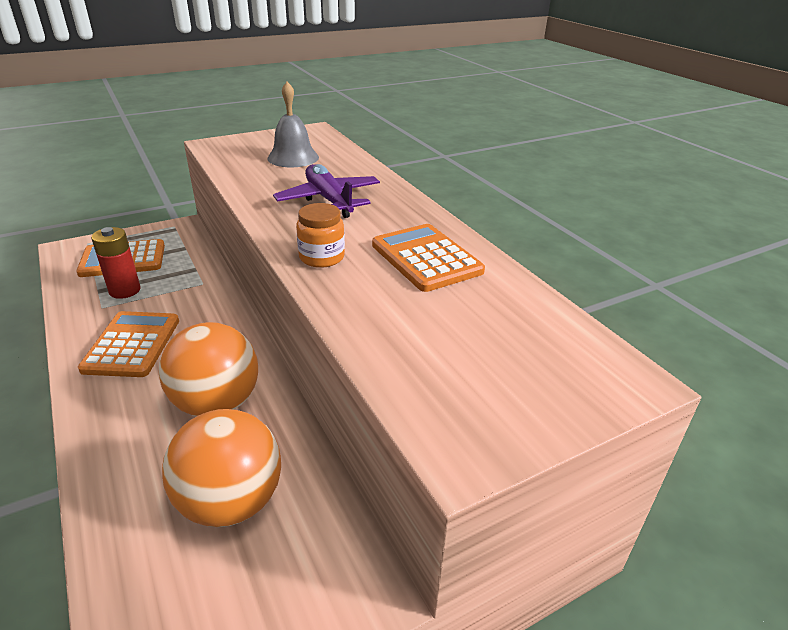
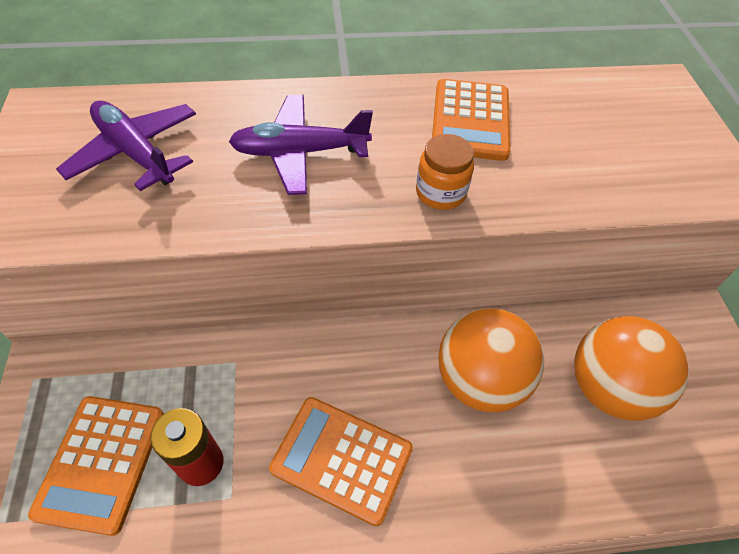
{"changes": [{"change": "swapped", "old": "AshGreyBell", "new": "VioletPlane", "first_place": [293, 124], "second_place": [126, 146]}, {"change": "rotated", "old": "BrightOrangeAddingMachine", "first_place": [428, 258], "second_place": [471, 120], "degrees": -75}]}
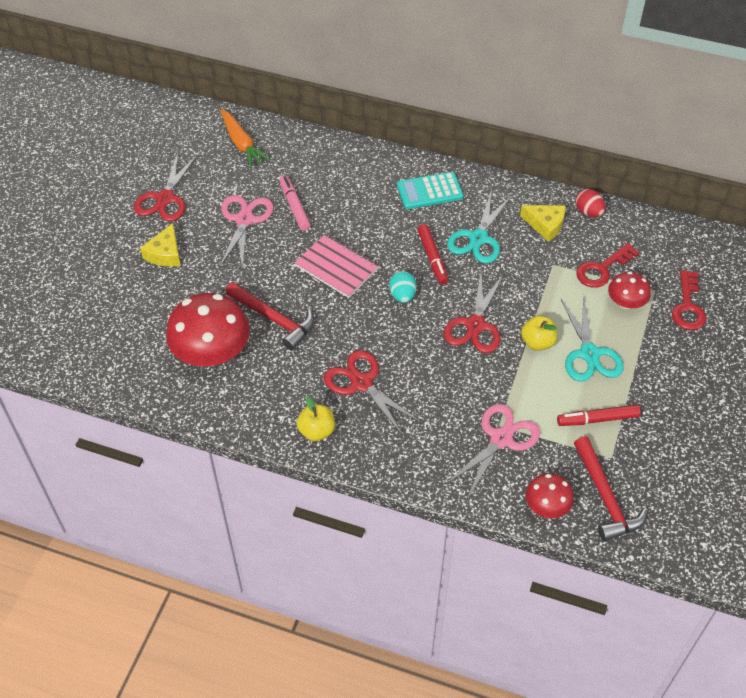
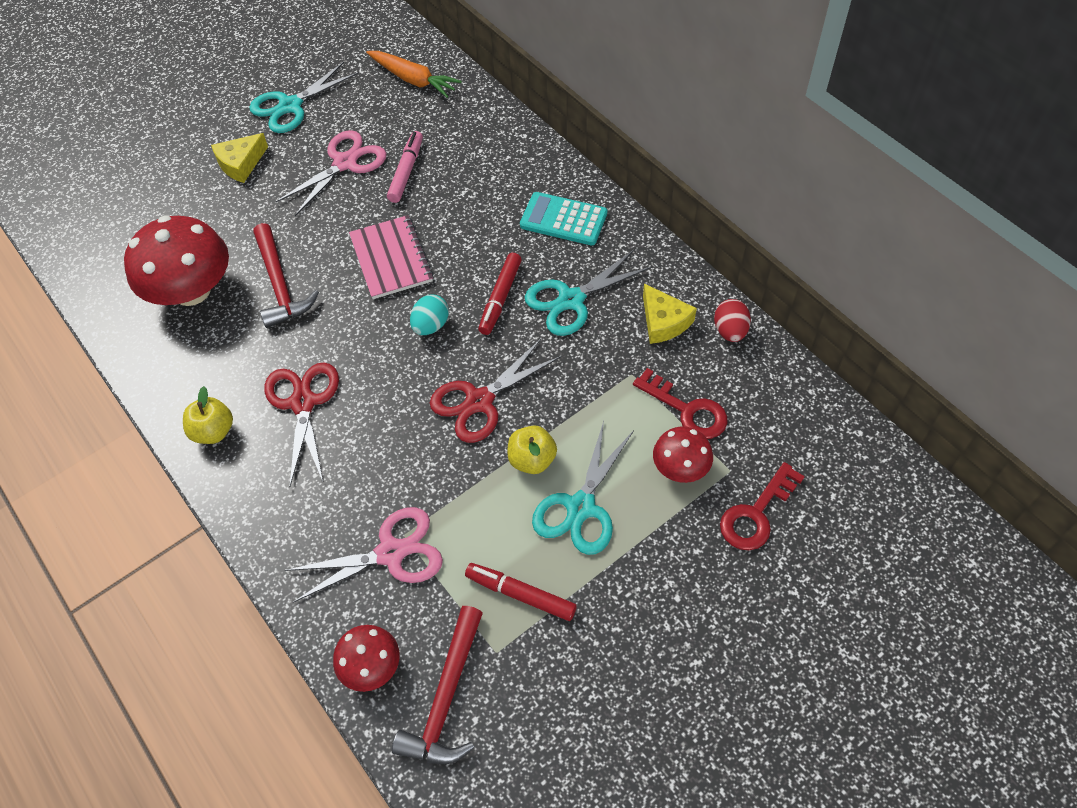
{"changes": [{"change": "repainted", "old": "RedPairOfScissors", "new": "AquaPairOfScissors", "first_place": [166, 187], "second_place": [304, 97]}, {"change": "rotated", "old": "BrightOrangeRootVegetable", "first_place": [245, 138], "second_place": [414, 74], "degrees": -60}, {"change": "rotated", "old": "RedLatchkey", "first_place": [607, 265], "second_place": [680, 403], "degrees": -135}]}
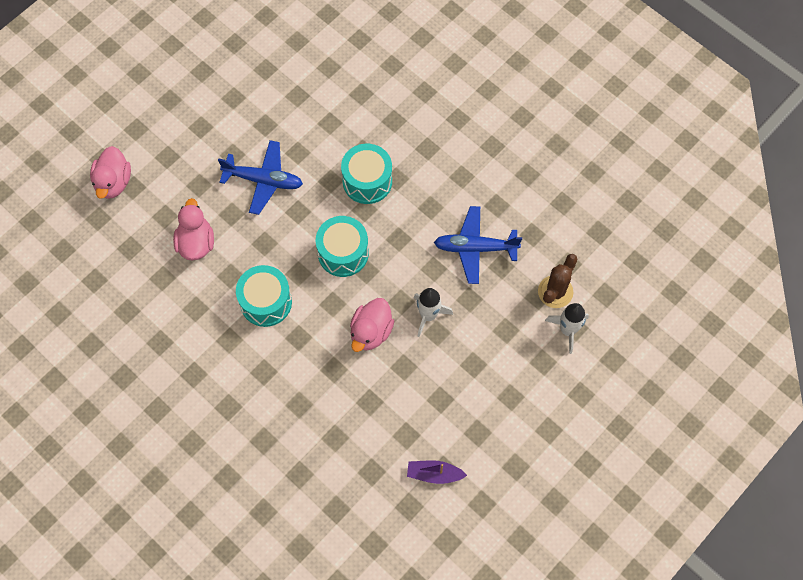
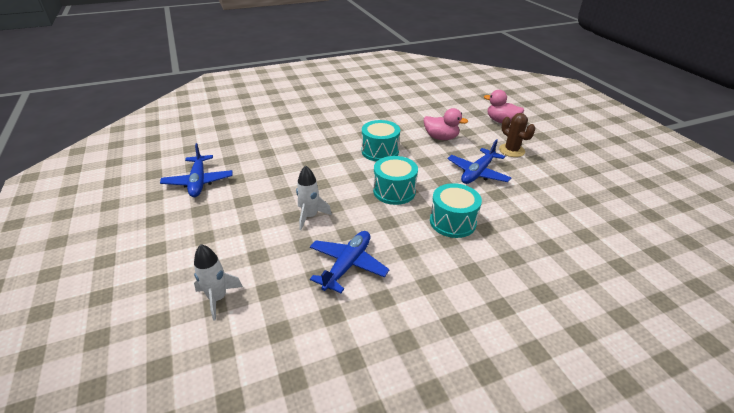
{"changes": [{"change": "gone", "old": "RosyToyDuck", "first_place": [372, 325]}, {"change": "swapped", "old": "VioletSailboat", "new": "CobaltPlane", "first_place": [437, 472], "second_place": [196, 170]}, {"change": "shifted", "old": "RussetPricklyPlant", "first_place": [558, 281], "second_place": [517, 135]}]}
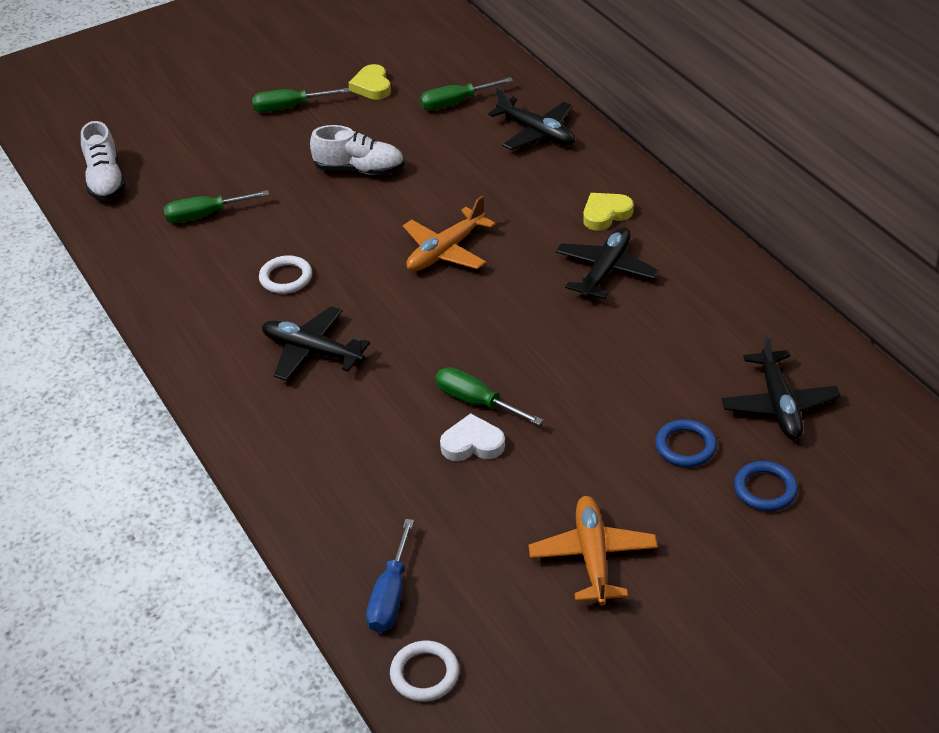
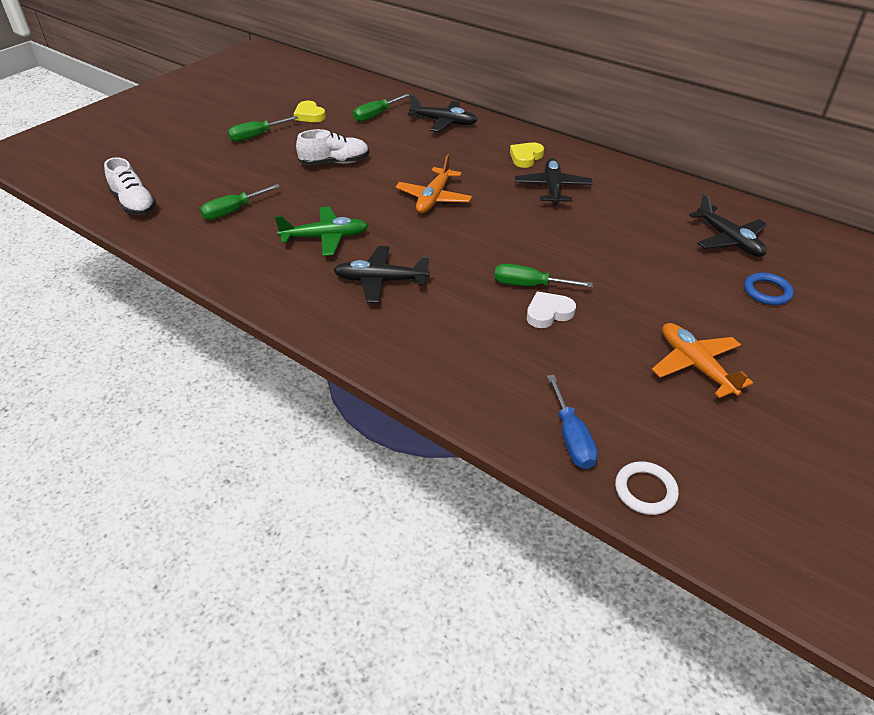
{"changes": [{"change": "swapped", "old": "WhiteRing", "new": "EmeraldPlane", "first_place": [285, 274], "second_place": [321, 231]}, {"change": "gone", "old": "CobaltRing", "first_place": [686, 443]}]}
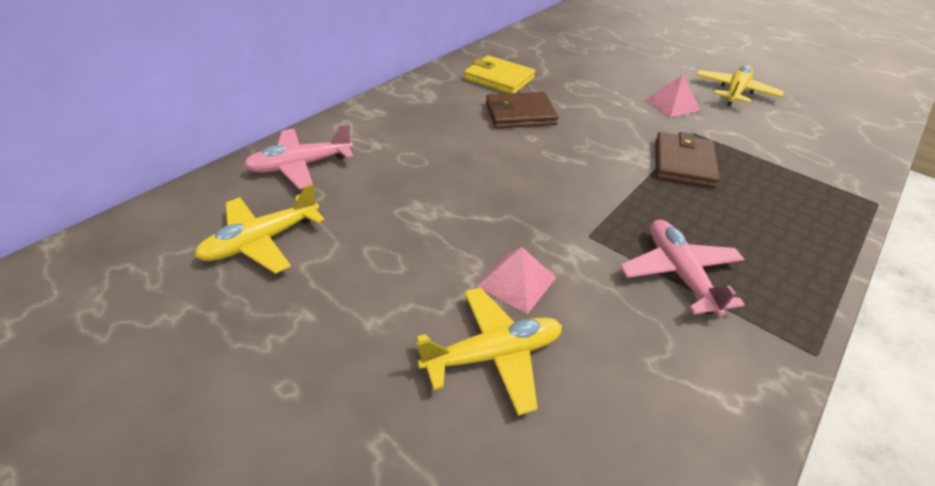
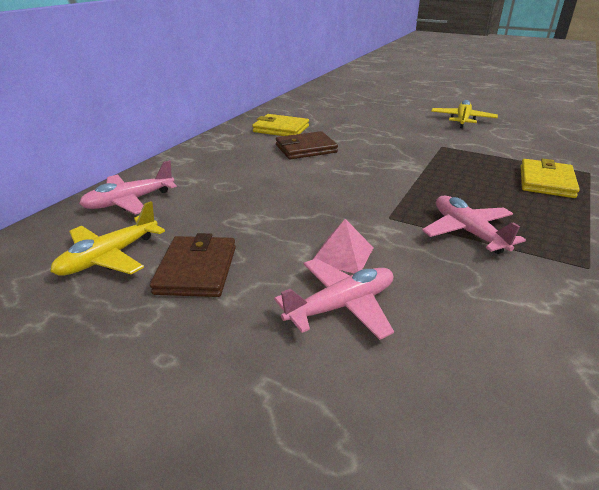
{"changes": [{"change": "repainted", "old": "BrightYellowPlane", "new": "RosyPlane", "first_place": [489, 351], "second_place": [334, 299]}, {"change": "gone", "old": "RosyPyramidShape", "first_place": [672, 96]}, {"change": "shifted", "old": "RussetBillfold", "first_place": [687, 160], "second_place": [193, 265]}, {"change": "new", "new": "BrightYellowBillfold", "second_place": [550, 178]}]}
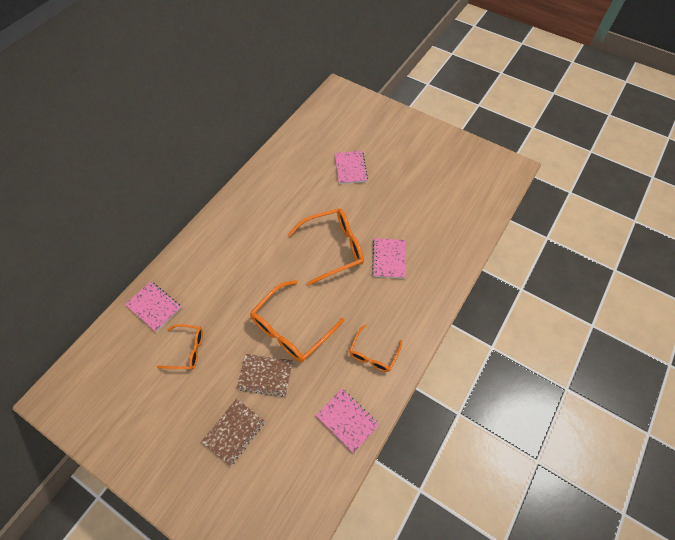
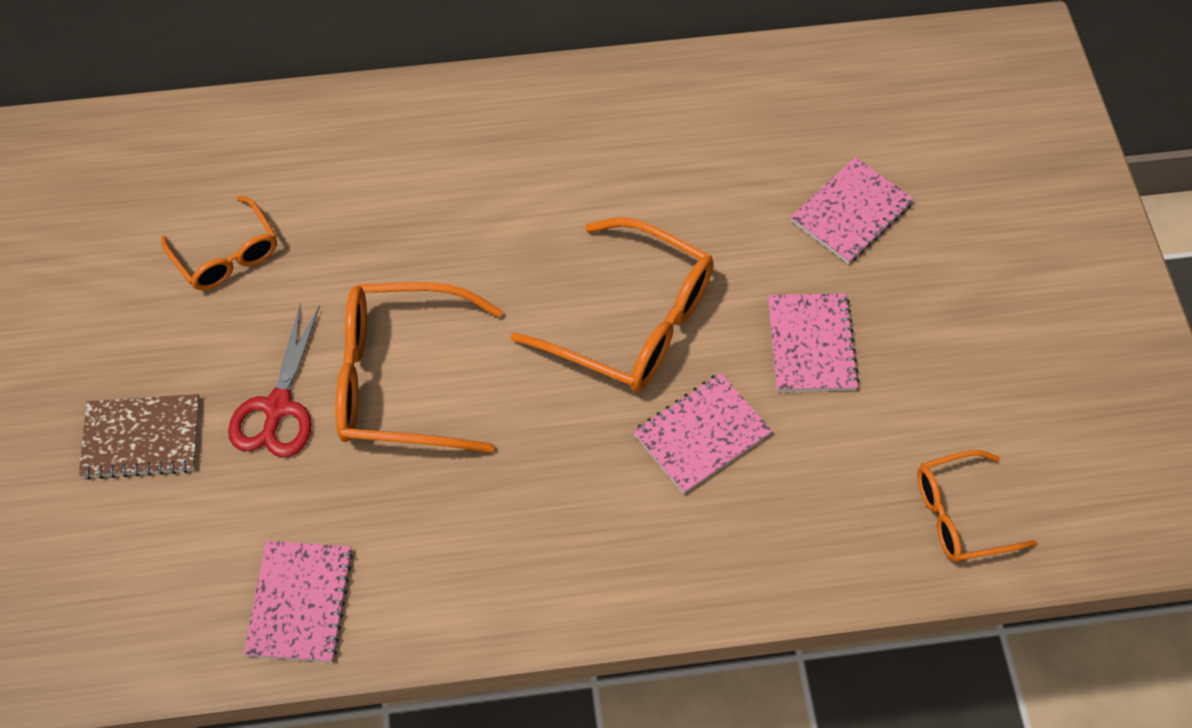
{"changes": [{"change": "shifted", "old": "RosyNotebook", "first_place": [153, 306], "second_place": [814, 342]}, {"change": "swapped", "old": "RussetNotebook", "new": "RedPairOfScissors", "first_place": [265, 375], "second_place": [274, 380]}, {"change": "shifted", "old": "BrightOrangeGlasses", "first_place": [375, 348], "second_place": [977, 506]}]}
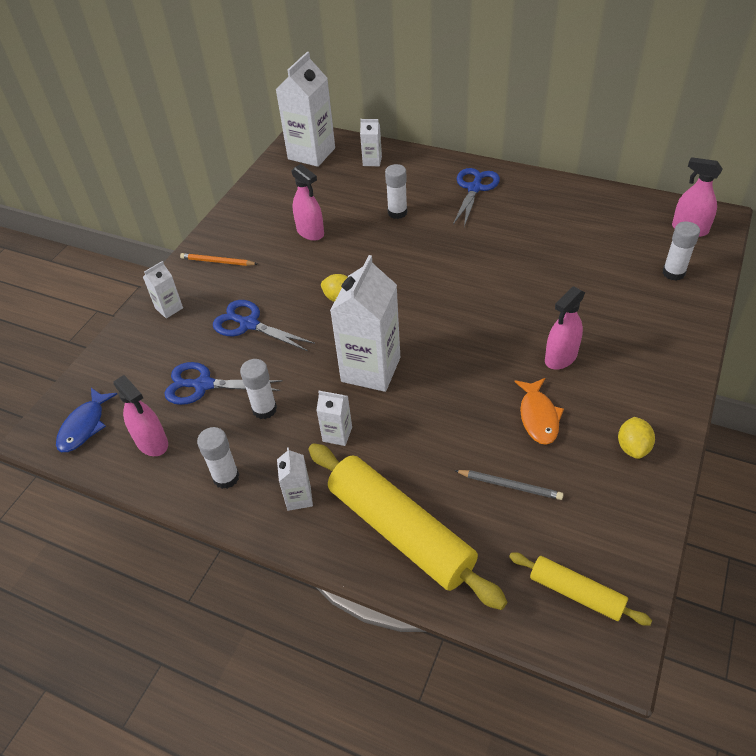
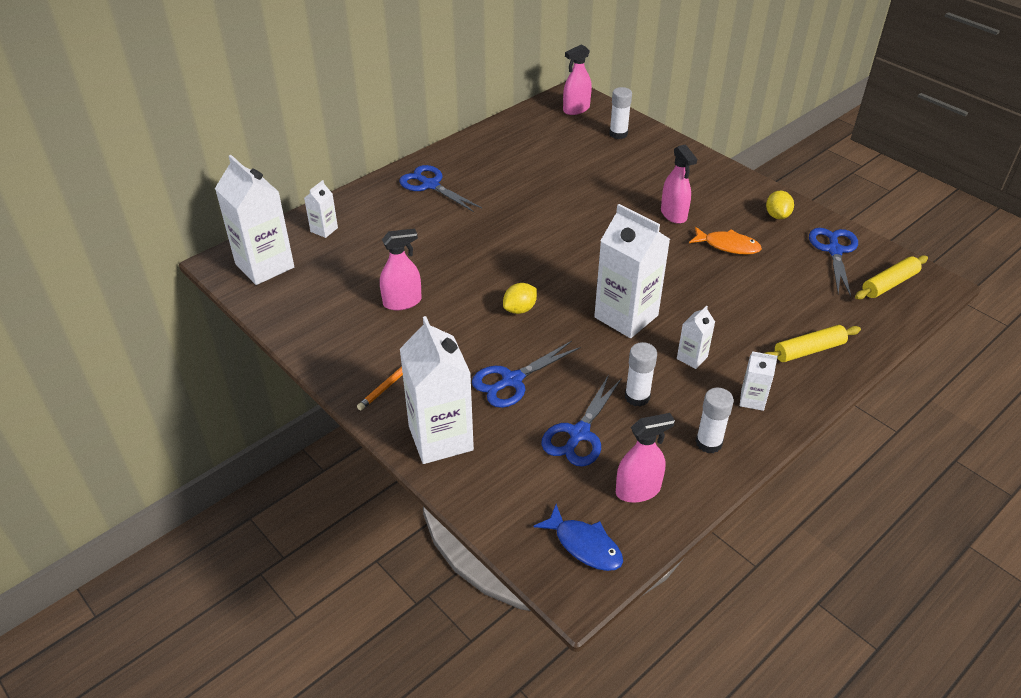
{"changes": [{"change": "scaled", "old": "WhiteCarton", "first_place": [163, 290], "second_place": [437, 390], "factor": 2.11}, {"change": "scaled", "old": "BrightYellowRollingPin", "first_place": [407, 526], "second_place": [812, 343], "factor": 0.53}, {"change": "gone", "old": "WhiteGlue", "first_place": [396, 191]}, {"change": "gone", "old": "AshGreyWoodenPencil", "first_place": [509, 485]}, {"change": "rotated", "old": "BrightYellowToyLemon", "first_place": [636, 438], "second_place": [780, 205], "degrees": 60}, {"change": "new", "new": "CobaltPairOfScissors", "second_place": [833, 262]}]}
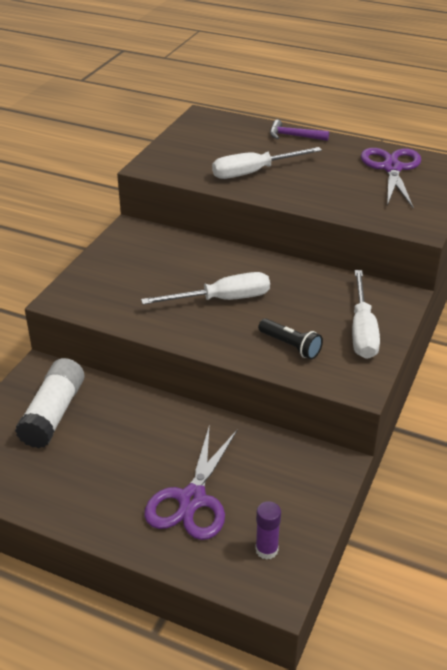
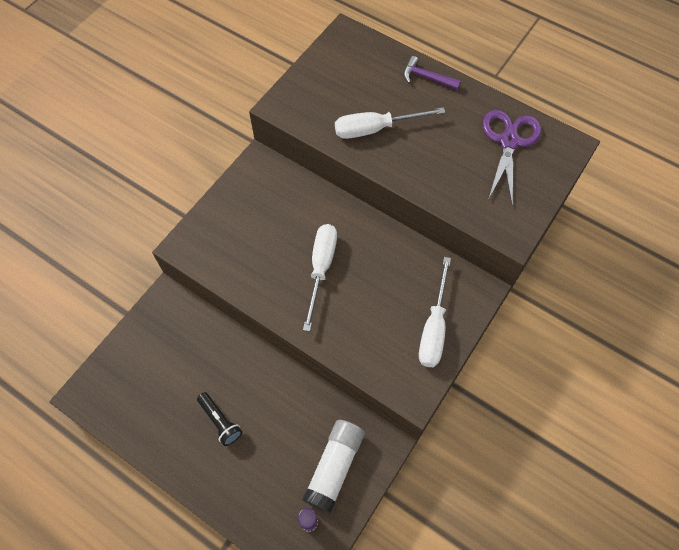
{"changes": [{"change": "shifted", "old": "WhiteGlue", "first_place": [49, 403], "second_place": [333, 466]}, {"change": "rotated", "old": "WhiteScrewdriver", "first_place": [205, 288], "second_place": [320, 277], "degrees": -75}, {"change": "gone", "old": "VioletPairOfScissors", "first_place": [191, 482]}, {"change": "shifted", "old": "BlackTorch", "first_place": [290, 339], "second_place": [219, 419]}]}
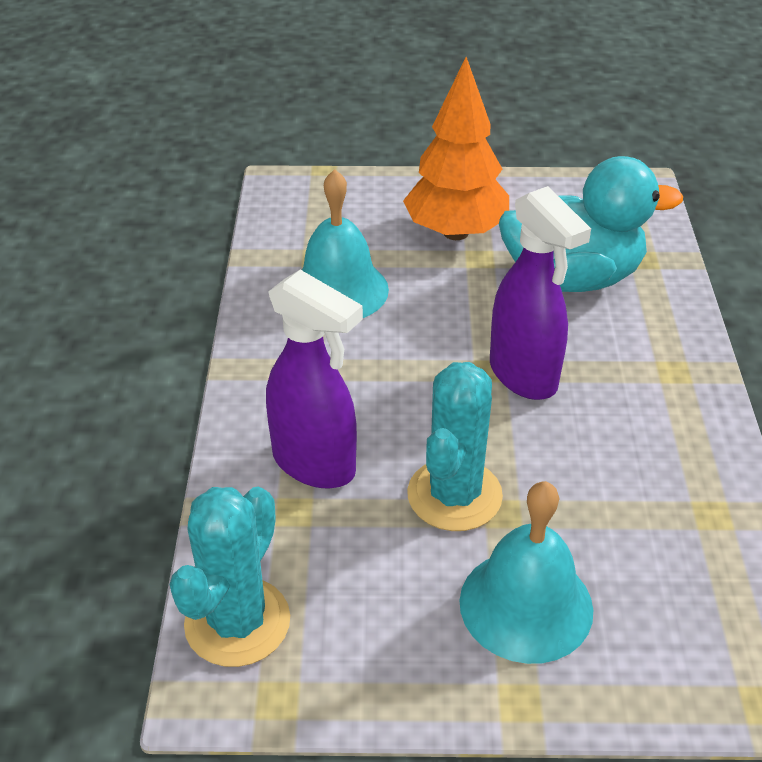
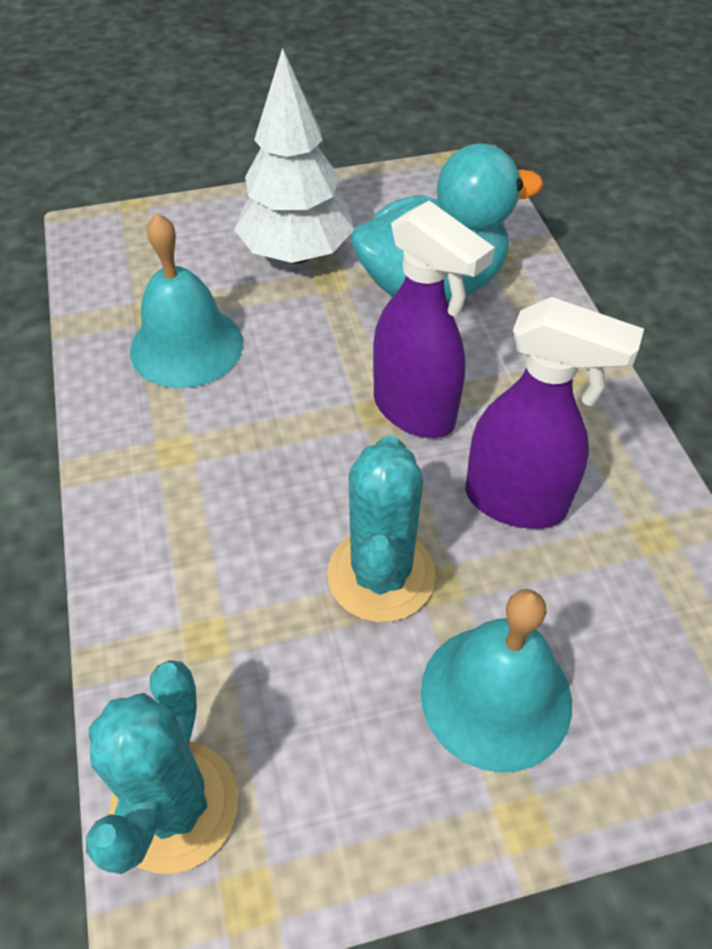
{"changes": [{"change": "shifted", "old": "VioletSprayCleaner", "first_place": [314, 379], "second_place": [554, 413]}, {"change": "repainted", "old": "BrightOrangeFirTree", "new": "WhiteFirTree", "first_place": [456, 148], "second_place": [294, 156]}]}
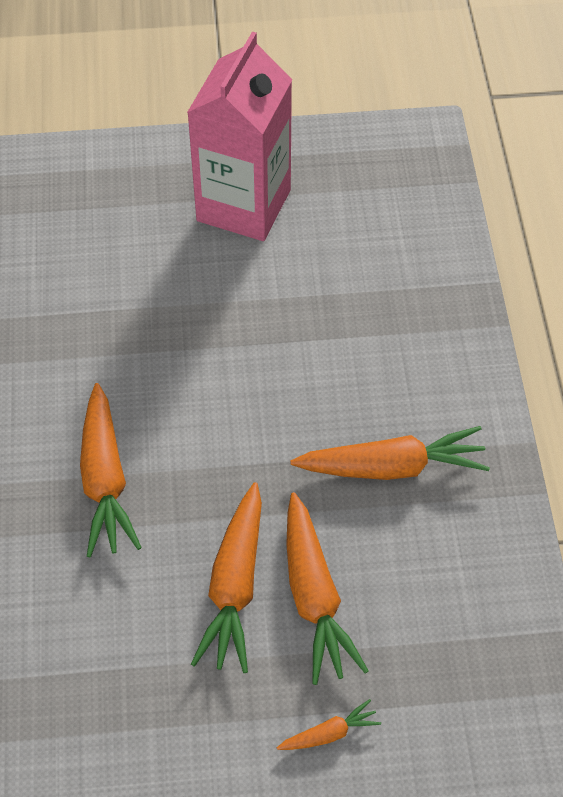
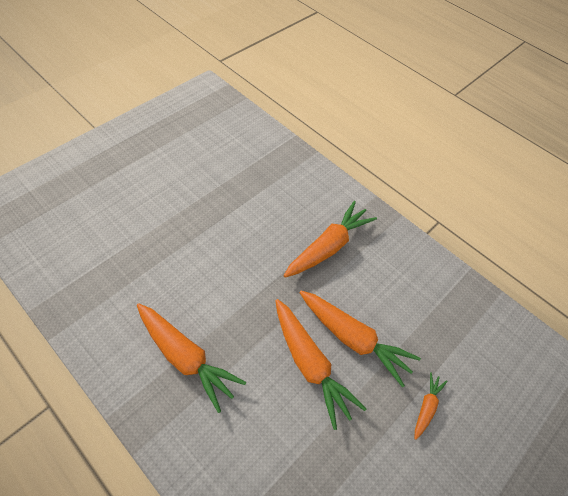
{"changes": [{"change": "gone", "old": "RosyCarton", "first_place": [239, 136]}]}
